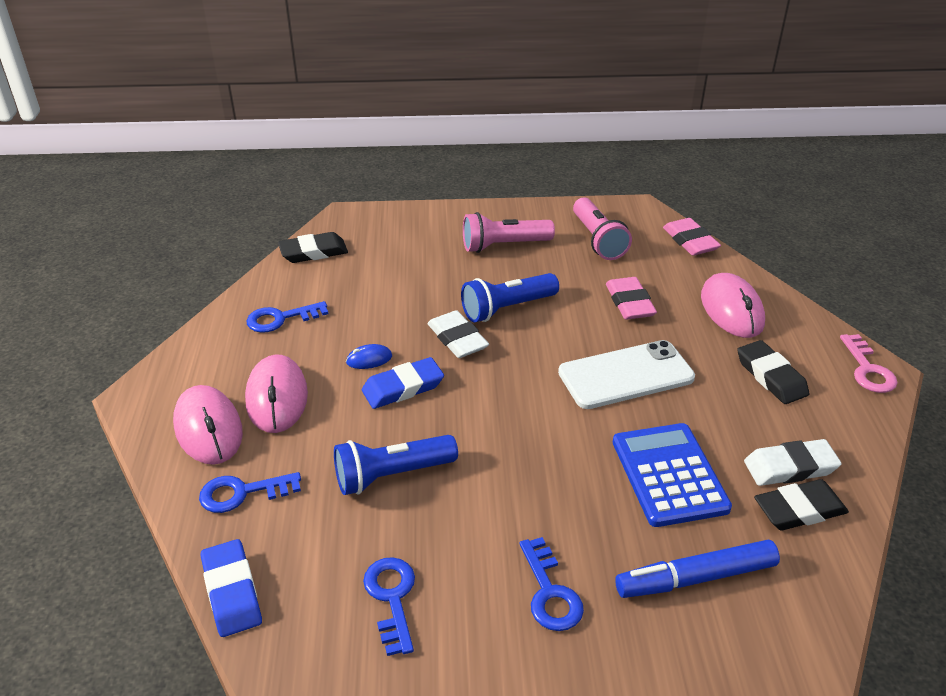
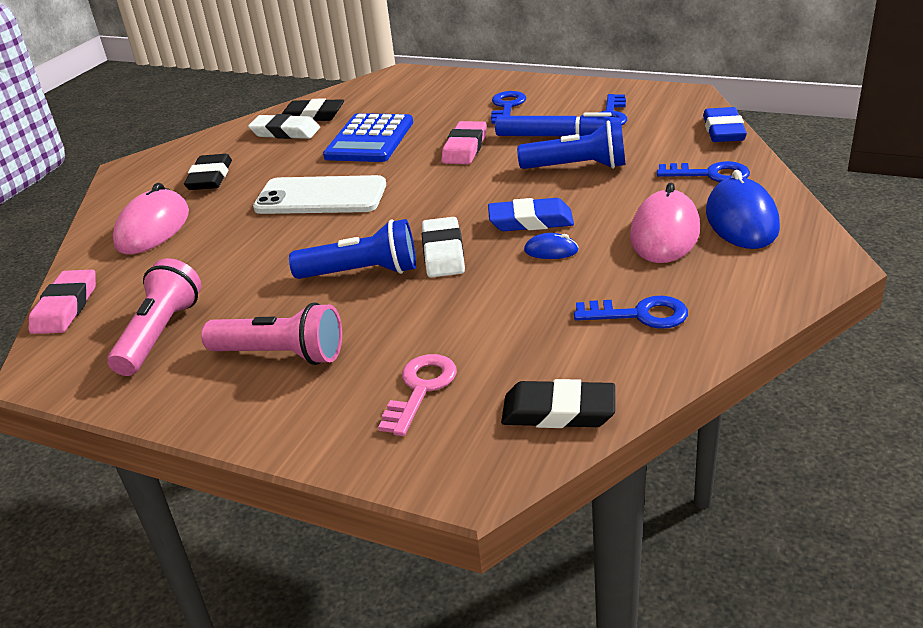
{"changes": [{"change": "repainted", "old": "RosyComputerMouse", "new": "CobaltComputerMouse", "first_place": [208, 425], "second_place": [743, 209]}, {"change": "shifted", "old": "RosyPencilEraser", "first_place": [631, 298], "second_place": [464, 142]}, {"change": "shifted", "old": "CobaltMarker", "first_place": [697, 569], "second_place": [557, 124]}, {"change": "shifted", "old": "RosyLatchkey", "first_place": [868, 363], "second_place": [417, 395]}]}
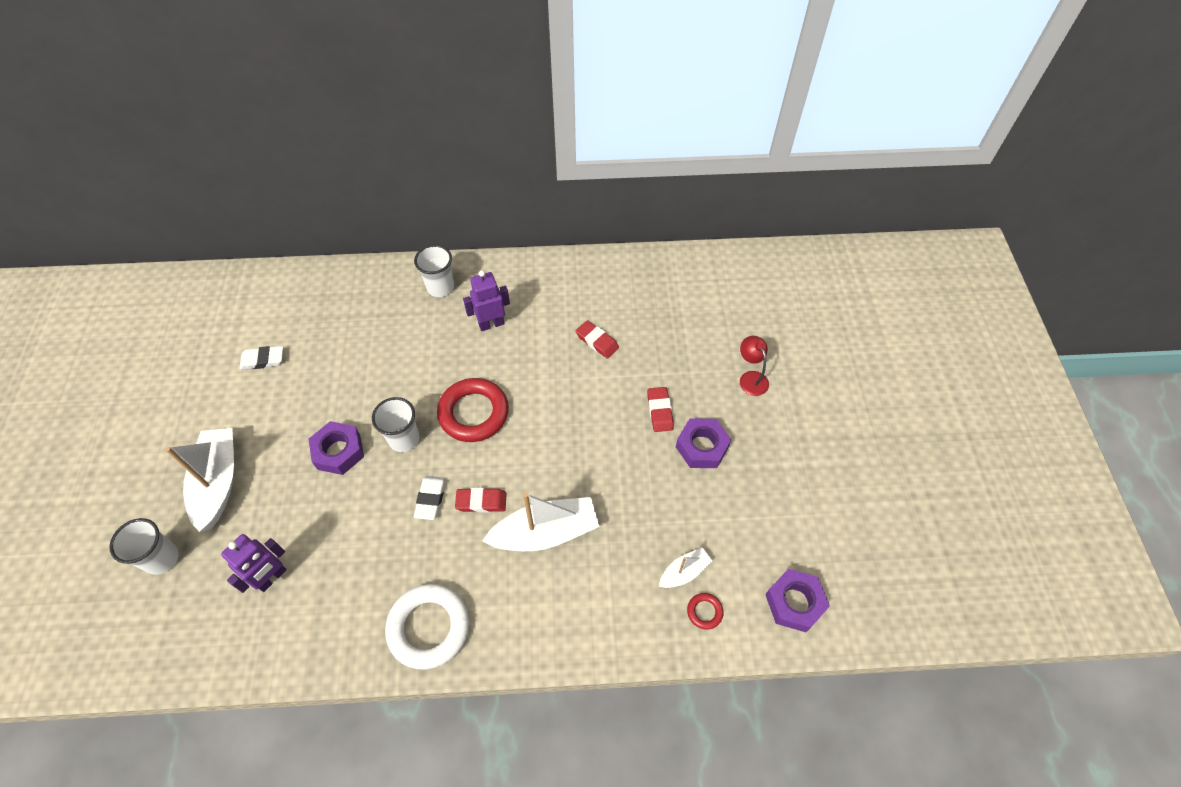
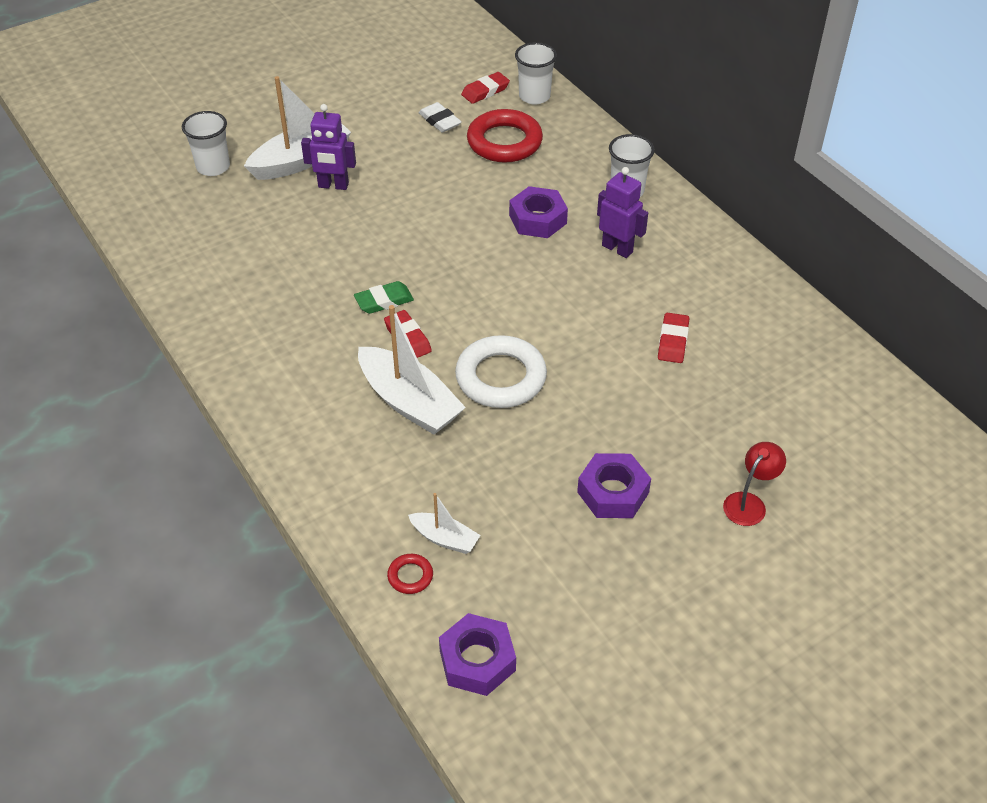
{"changes": [{"change": "shifted", "old": "VioletRobotFigure", "first_place": [254, 563], "second_place": [328, 147]}, {"change": "shifted", "old": "VioletHexagonNut", "first_place": [336, 448], "second_place": [538, 212]}, {"change": "shifted", "old": "WhiteBeaker", "first_place": [396, 424], "second_place": [536, 73]}, {"change": "shifted", "old": "WhiteRing", "first_place": [427, 627], "second_place": [501, 371]}, {"change": "repainted", "old": "WhitePencilEraser", "new": "EmeraldPencilEraser", "first_place": [430, 498], "second_place": [384, 297]}, {"change": "shifted", "old": "RedRing", "first_place": [473, 410], "second_place": [505, 136]}, {"change": "shifted", "old": "RedPencilEraser", "first_place": [660, 409], "second_place": [485, 88]}]}
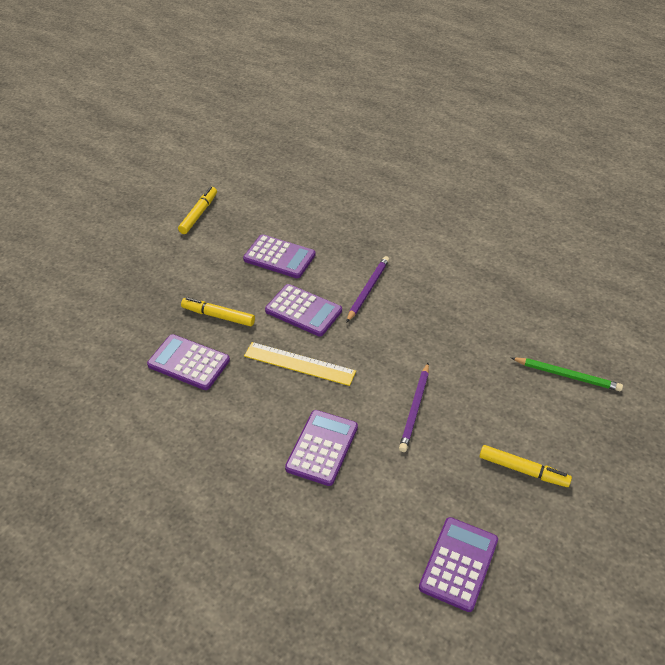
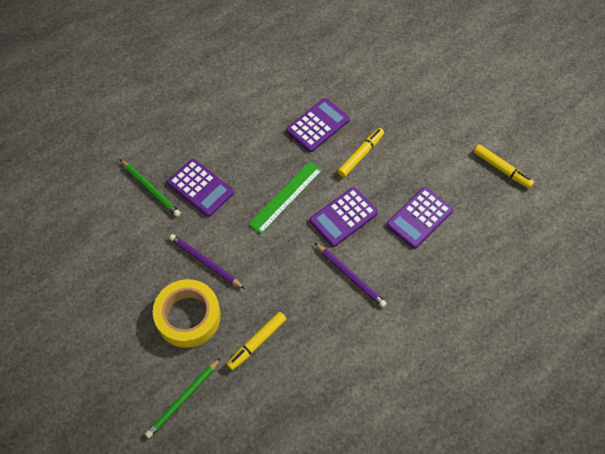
{"changes": [{"change": "repainted", "old": "BrightYellowStraightedge", "new": "EmeraldStraightedge", "first_place": [300, 364], "second_place": [285, 198]}, {"change": "gone", "old": "VioletAddingMachine", "first_place": [458, 564]}, {"change": "shifted", "old": "BrightYellowMarker", "first_place": [526, 466], "second_place": [256, 341]}, {"change": "new", "new": "EmeraldWoodenPencil", "second_place": [150, 188]}, {"change": "new", "new": "BrightYellowTape", "second_place": [187, 313]}]}
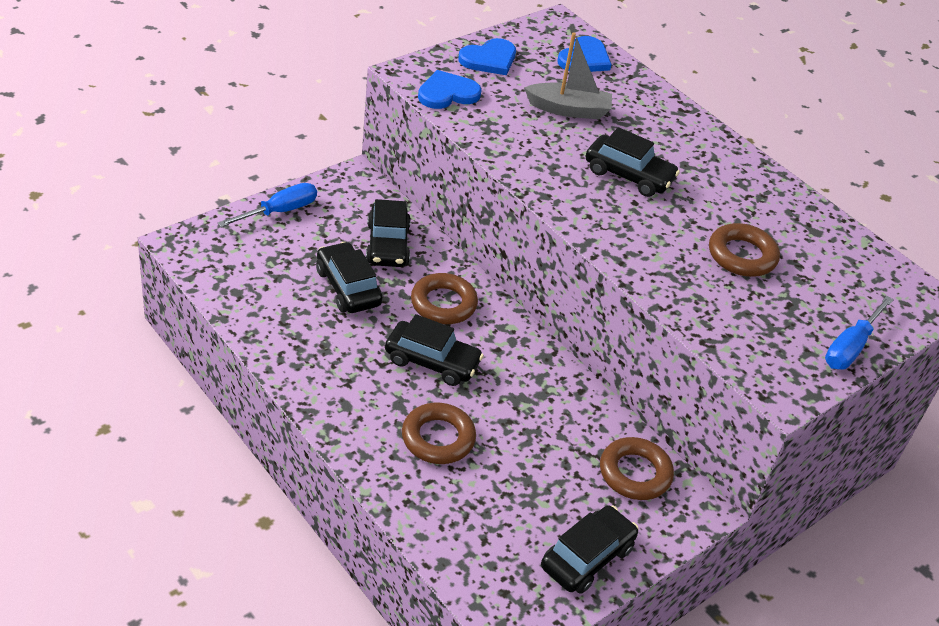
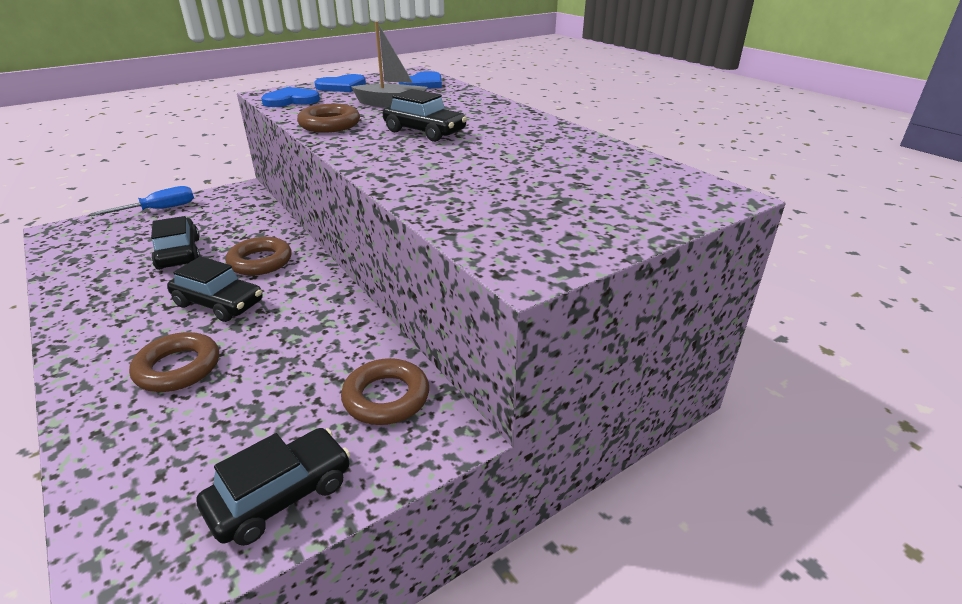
{"changes": [{"change": "gone", "old": "BlackAutomobile", "first_place": [388, 233]}, {"change": "shifted", "old": "RussetRing", "first_place": [744, 250], "second_place": [328, 118]}, {"change": "gone", "old": "CobaltScrewdriver", "first_place": [859, 333]}]}
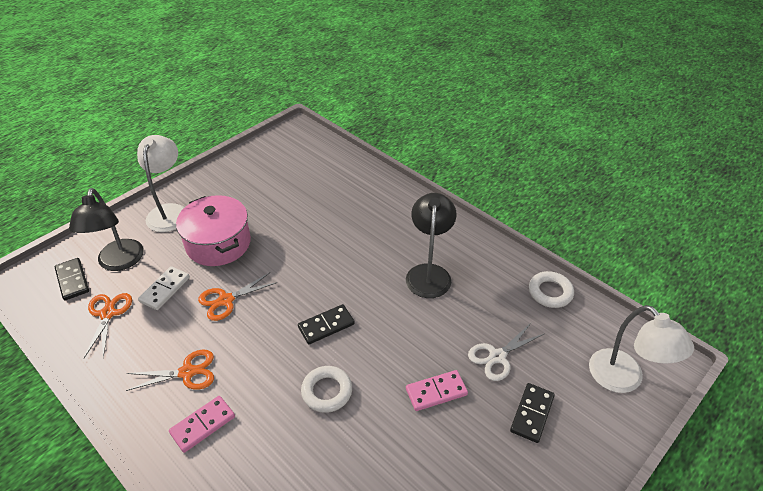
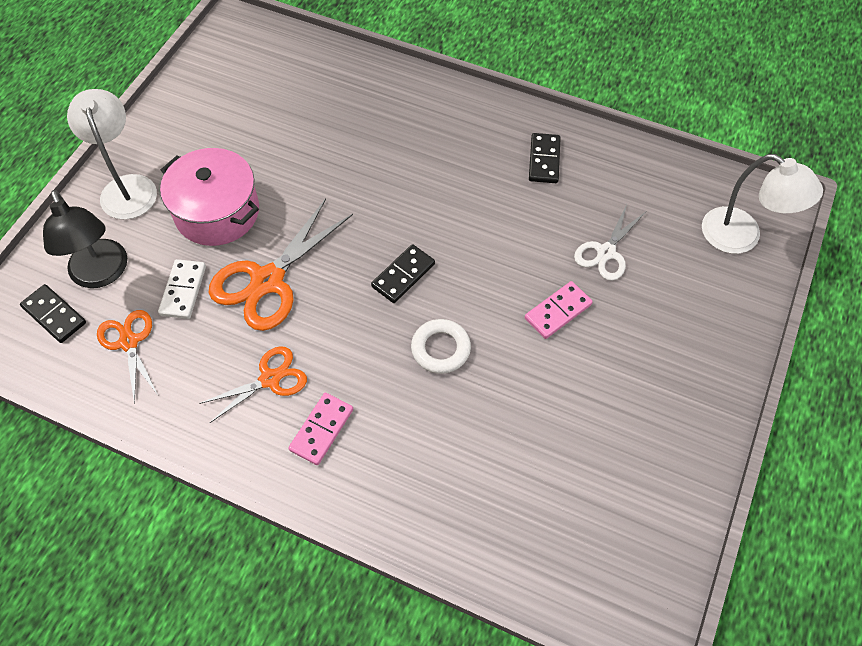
{"changes": [{"change": "scaled", "old": "BrightOrangePairOfScissors", "first_place": [238, 297], "second_place": [280, 264], "factor": 1.67}, {"change": "gone", "old": "BlackLamp", "first_place": [431, 245]}, {"change": "shifted", "old": "BlackDomino", "first_place": [532, 413], "second_place": [545, 158]}, {"change": "gone", "old": "WhiteRing", "first_place": [551, 289]}]}
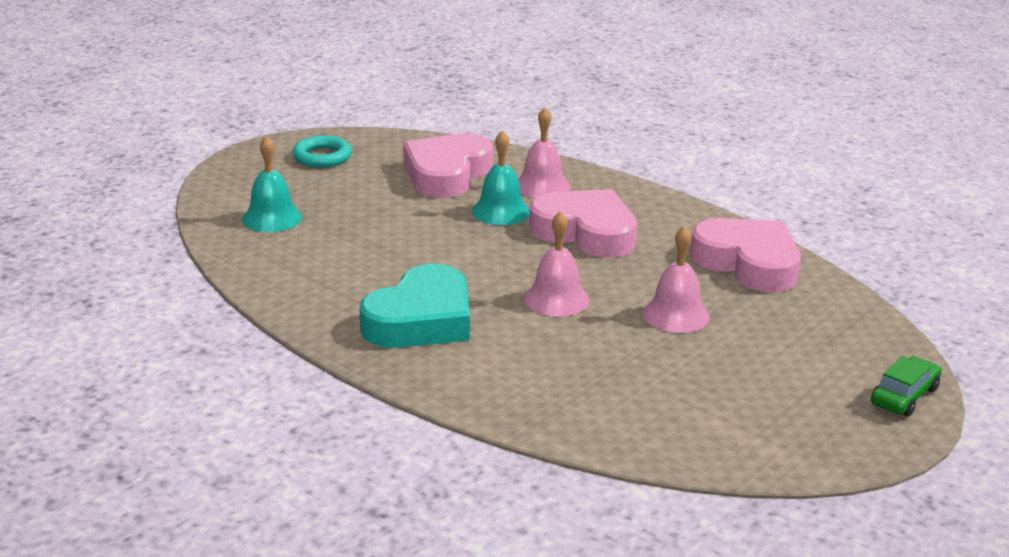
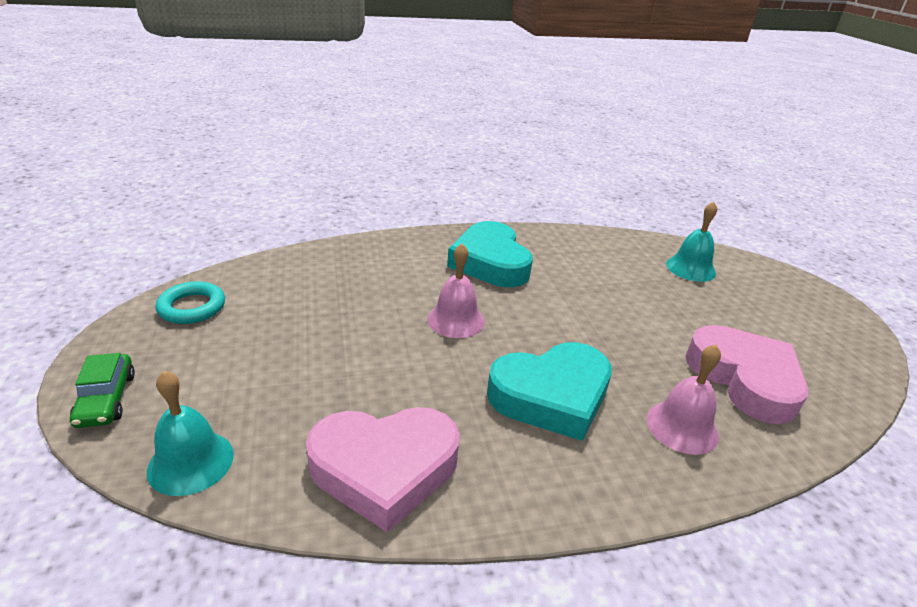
{"changes": [{"change": "shifted", "old": "AquaRing", "first_place": [322, 152], "second_place": [190, 302]}, {"change": "shifted", "old": "AquaBell", "first_place": [501, 177], "second_place": [190, 433]}, {"change": "repainted", "old": "RosyLoveHeart", "new": "AquaLoveHeart", "first_place": [583, 223], "second_place": [549, 391]}, {"change": "gone", "old": "RosyBell", "first_place": [676, 279]}]}
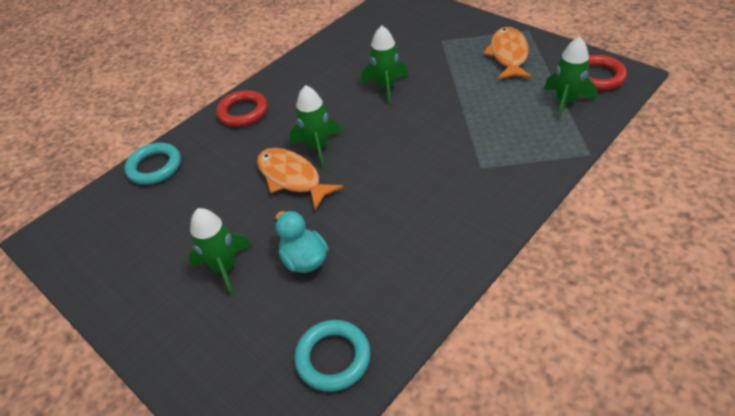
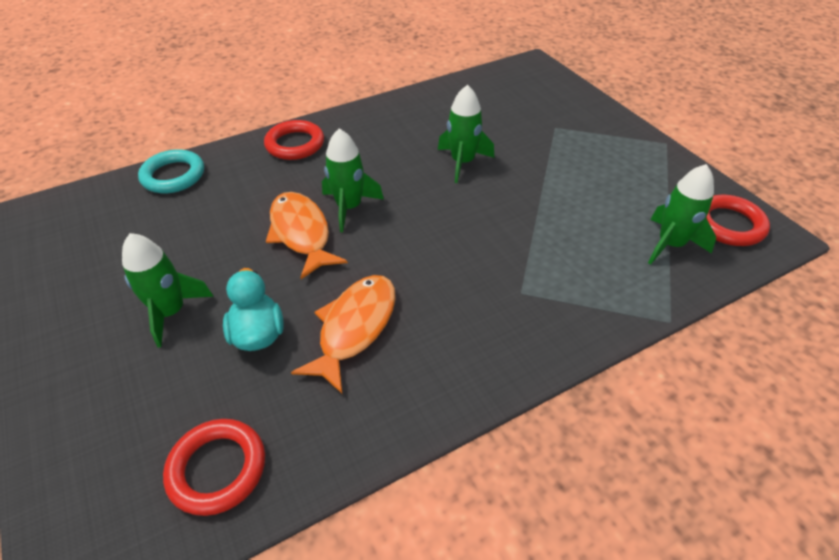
{"changes": [{"change": "repainted", "old": "AquaRing", "new": "RedRing", "first_place": [332, 356], "second_place": [214, 467]}, {"change": "shifted", "old": "BrightOrangeToyFish", "first_place": [507, 53], "second_place": [343, 334]}]}
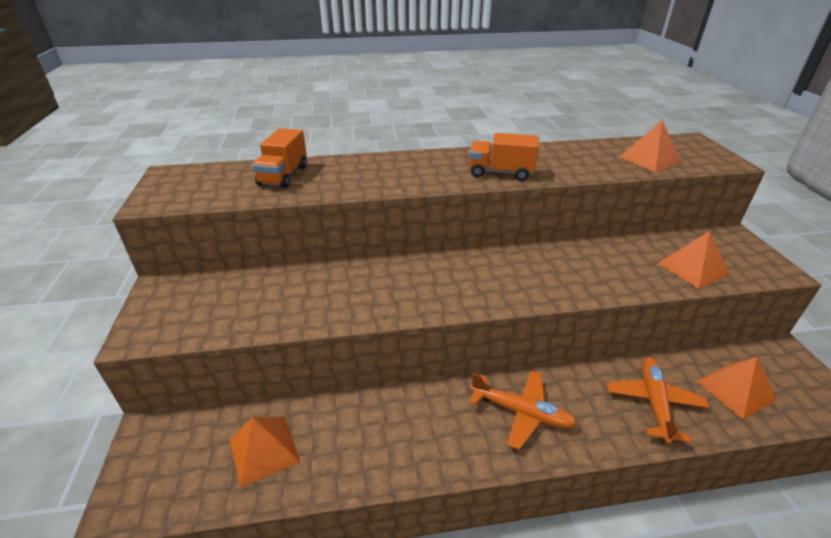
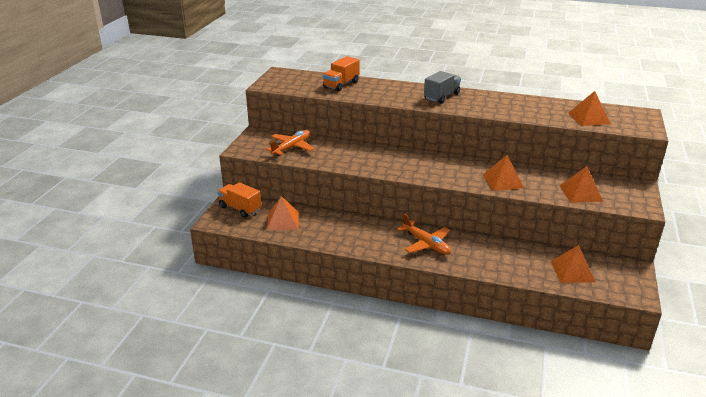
{"changes": [{"change": "shifted", "old": "BrightOrangeLorry", "first_place": [504, 157], "second_place": [239, 200]}, {"change": "shifted", "old": "BrightOrangePlane", "first_place": [658, 400], "second_place": [289, 143]}, {"change": "new", "new": "AshGreyLorry", "second_place": [442, 87]}, {"change": "new", "new": "BrightOrangePyramidShape", "second_place": [503, 173]}]}
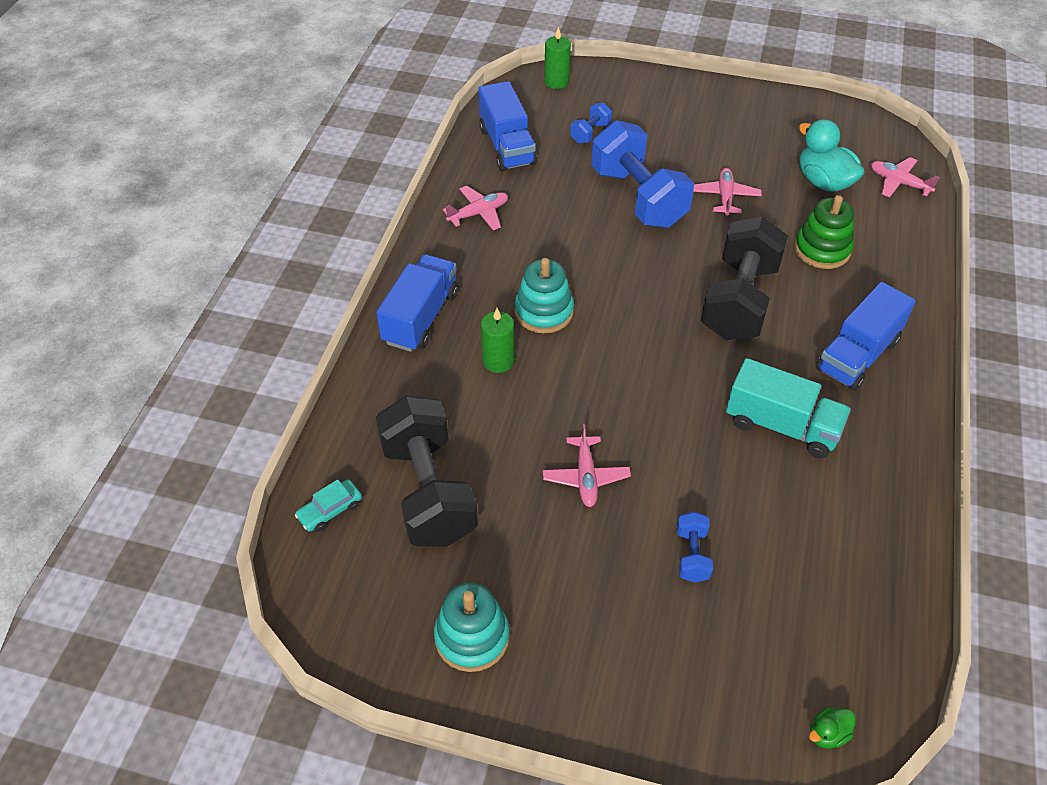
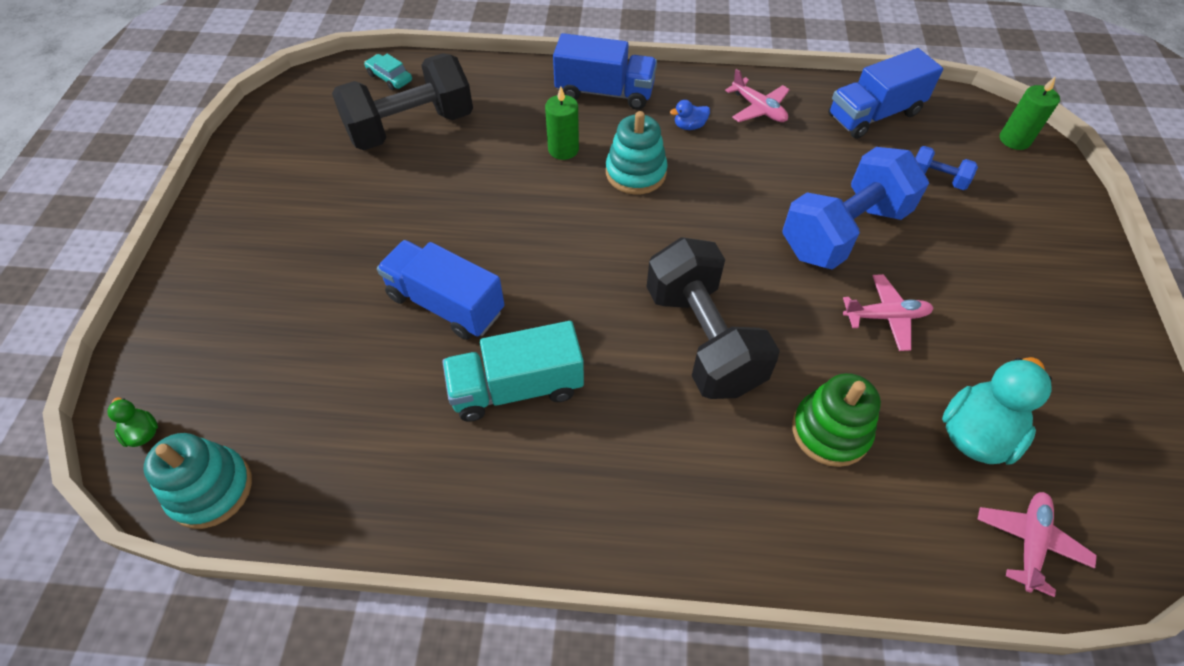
{"changes": [{"change": "shifted", "old": "AquaStackingToy", "first_place": [472, 627], "second_place": [198, 481]}, {"change": "gone", "old": "RosyPlane", "first_place": [587, 465]}, {"change": "gone", "old": "CobaltFreeWeight", "first_place": [695, 547]}, {"change": "rotated", "old": "BlackFreeWeight", "first_place": [744, 278], "second_place": [713, 318], "degrees": 60}, {"change": "rotated", "old": "AquaLorry", "first_place": [788, 408], "second_place": [513, 371], "degrees": 60}, {"change": "shifted", "old": "CobaltLorry", "first_place": [866, 336], "second_place": [440, 290]}, {"change": "new", "new": "CobaltToyDuck", "second_place": [690, 115]}]}
